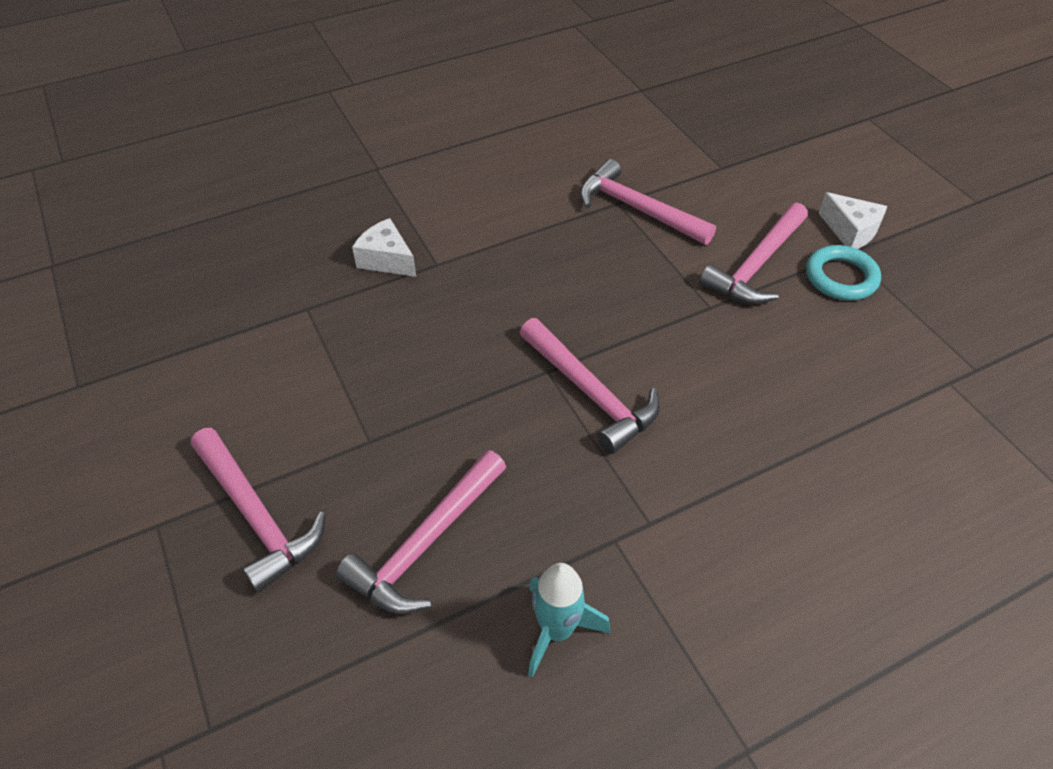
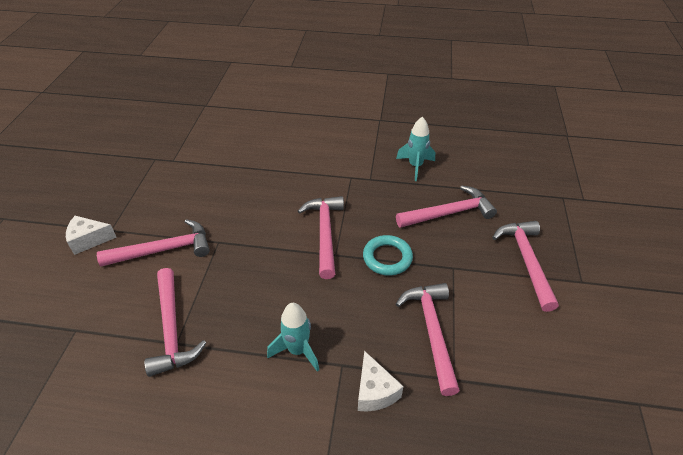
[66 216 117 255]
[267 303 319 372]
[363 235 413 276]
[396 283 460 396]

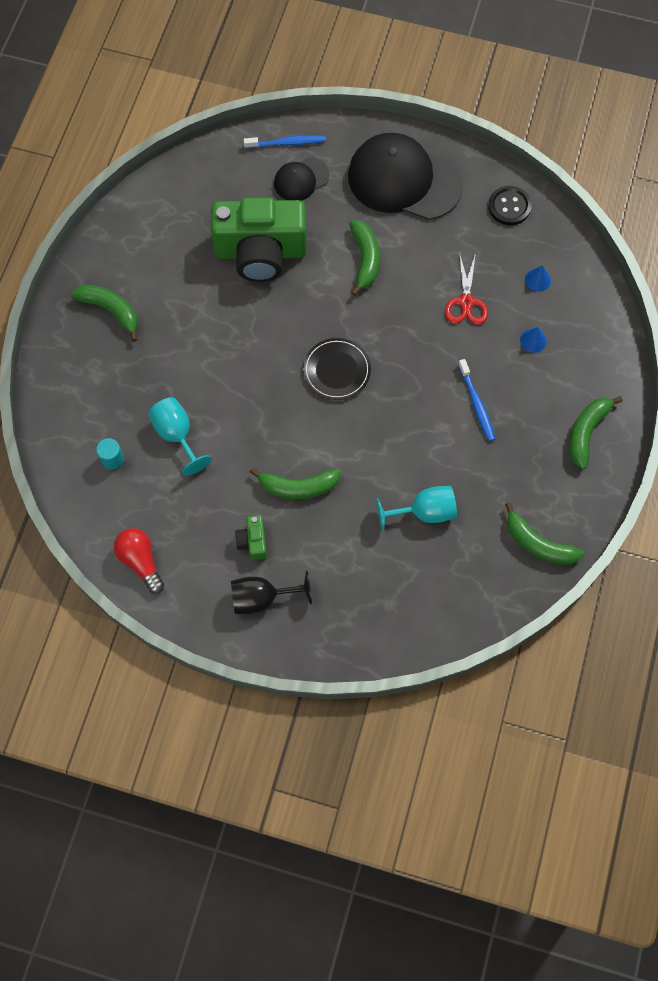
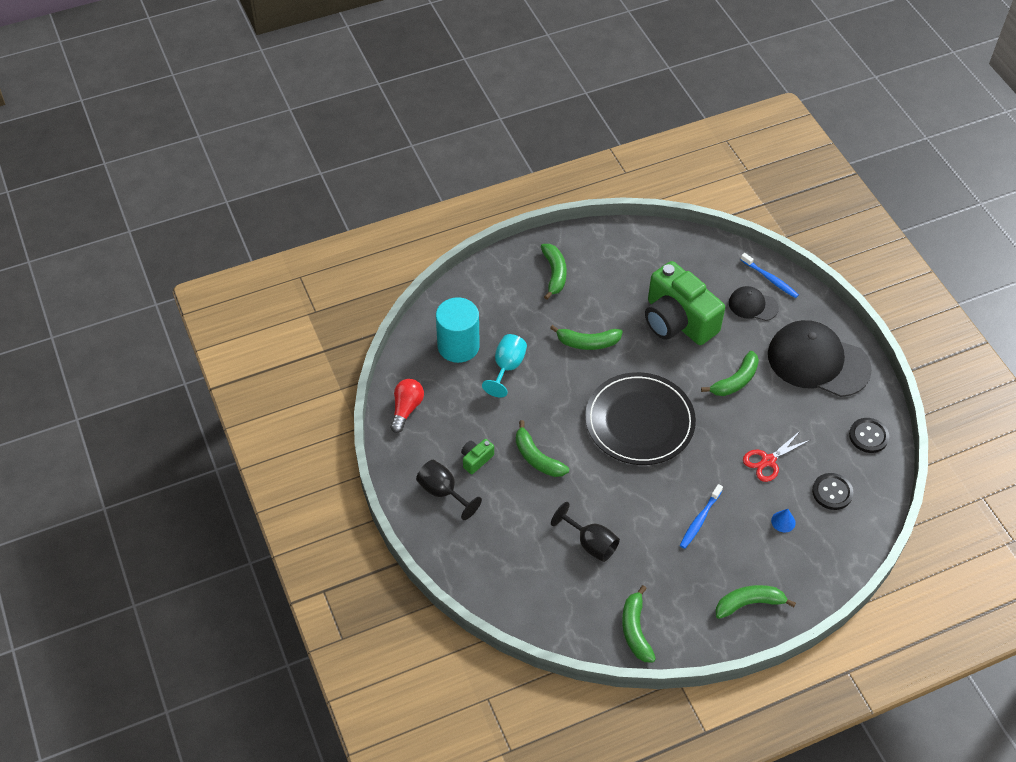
[436 298 480 363]
[550 325 623 350]
[551 502 620 562]
[585 372 696 465]
[768 320 872 397]
[812 473 853 510]

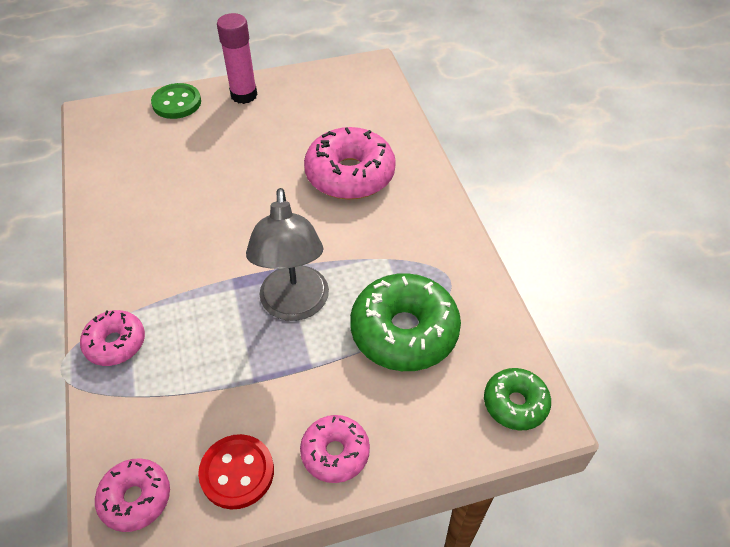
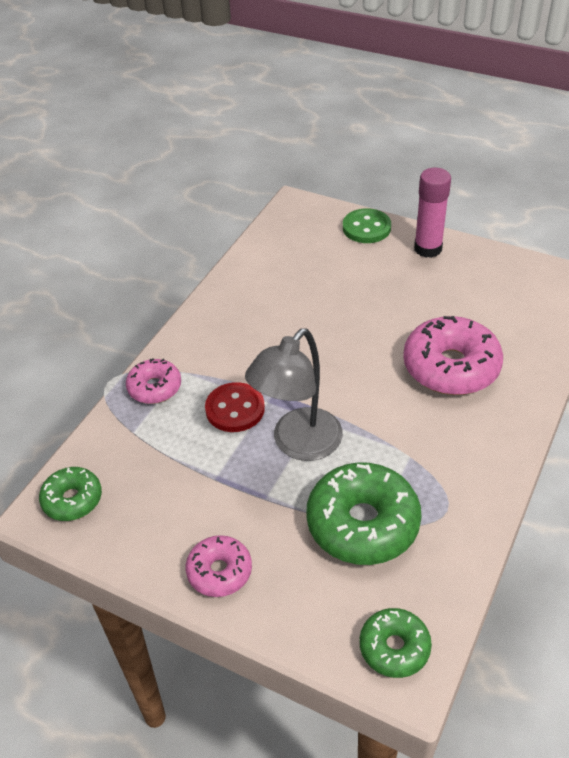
[39 467 102 521]
[205 382 265 432]

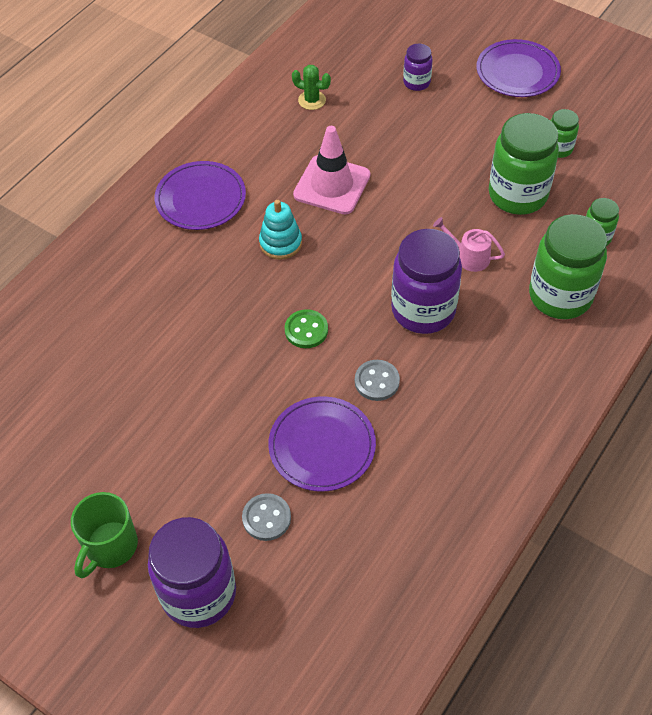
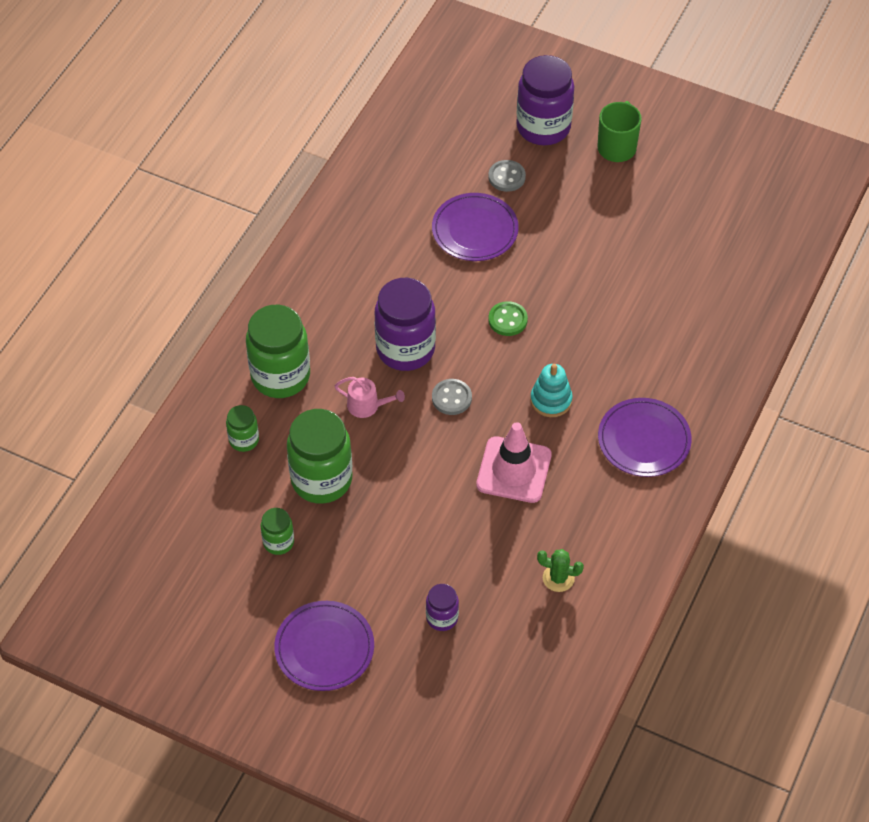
[432 379 472 415]

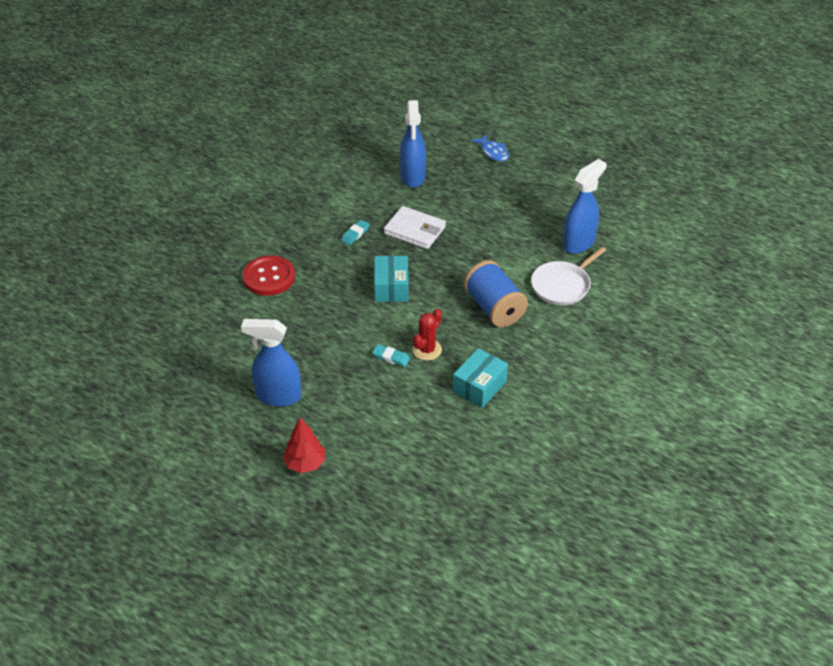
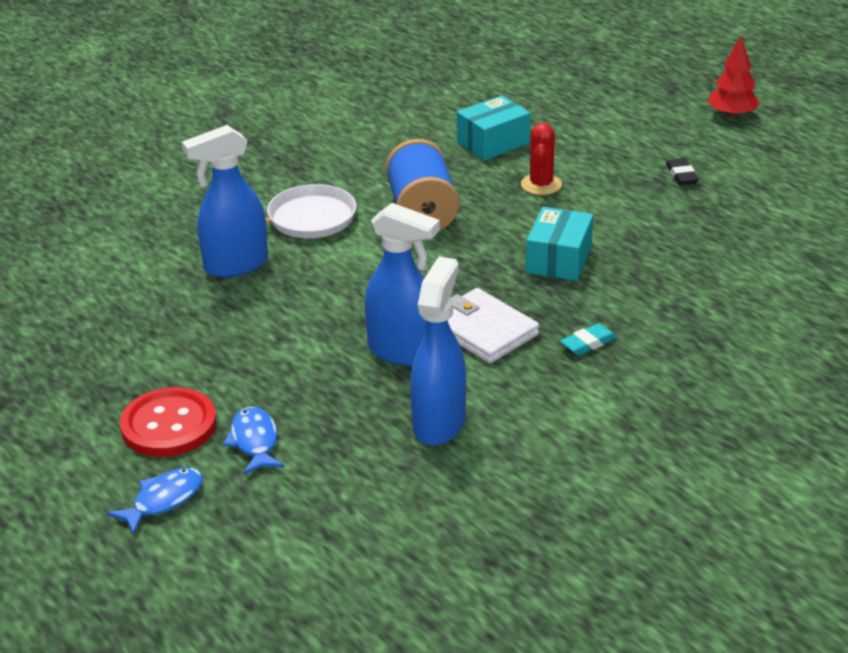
[107 468 203 535]
[120 387 217 457]
[365 203 440 366]
[521 123 562 195]
[666 158 699 185]
[372 344 410 367] (first image)

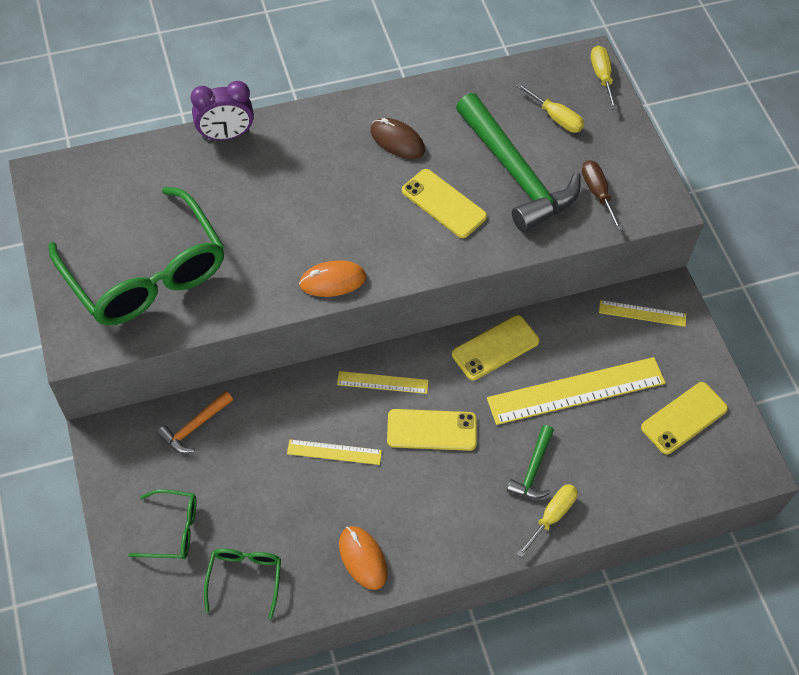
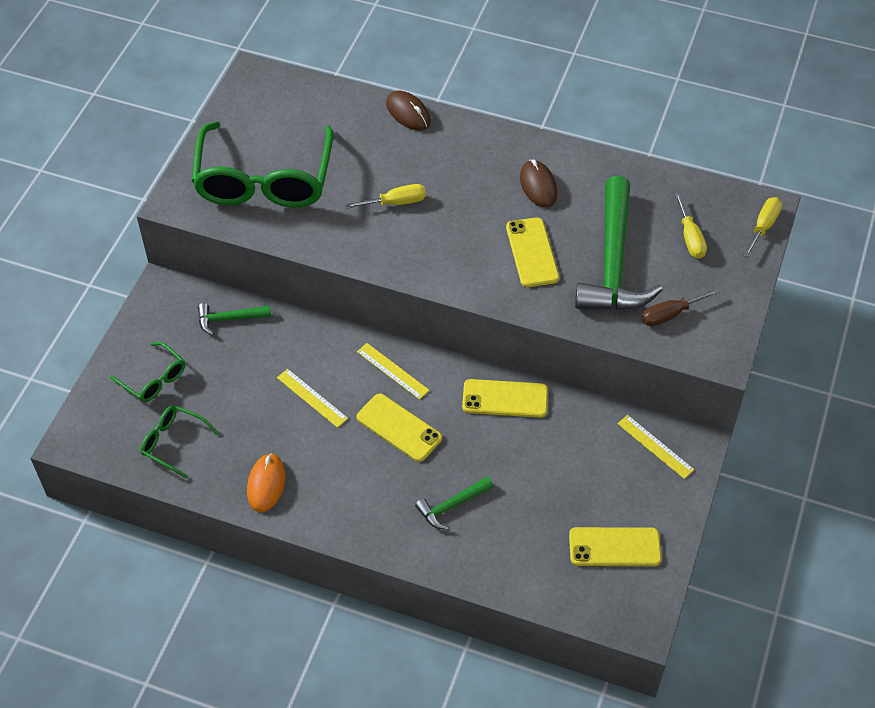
[141 405 219 479]
[198 303 271 335]
[345 184 426 209]
[386 91 431 131]
[642 288 720 327]
[299 260 366 297] (first image)
[487 357 666 425] (first image)

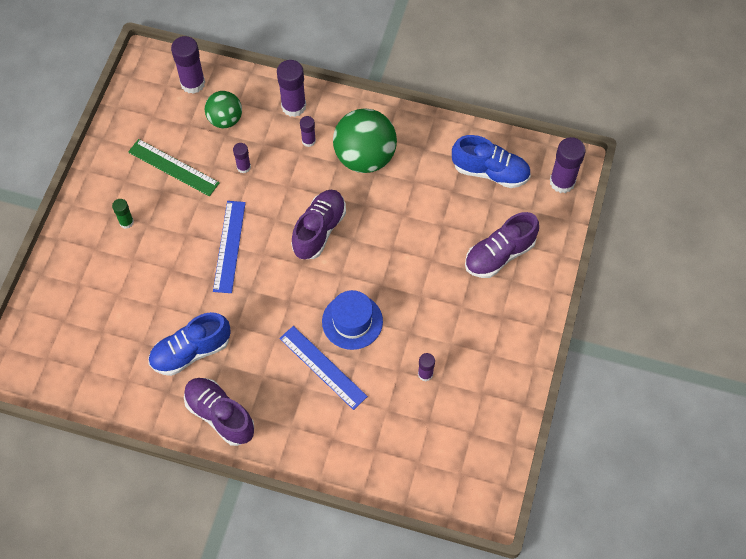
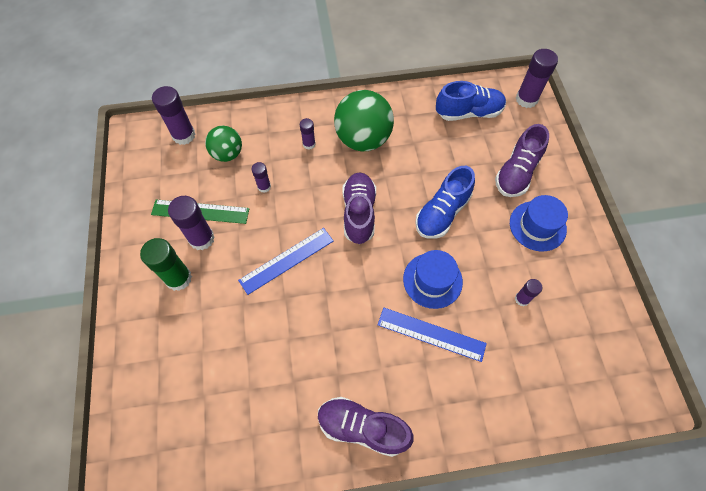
[140 238 192 291]
[168 196 215 250]
[238 228 333 295]
[415 166 475 239]
[510 195 568 251]

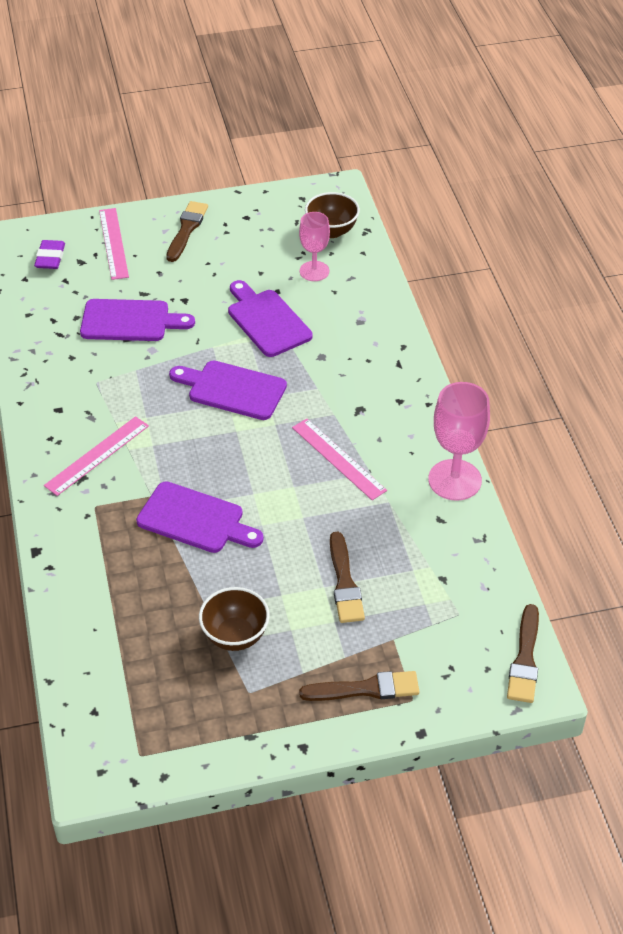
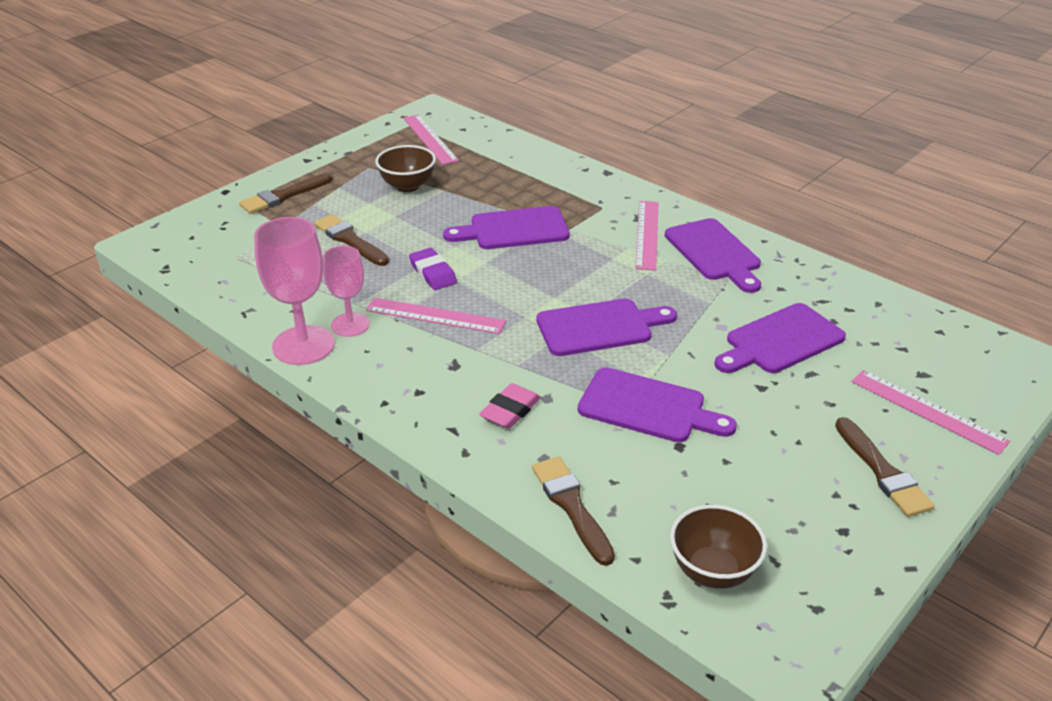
[323 246 370 337]
[403 115 459 165]
[409 248 457 290]
[479 383 541 429]
[532 457 615 566]
[665 218 761 293]

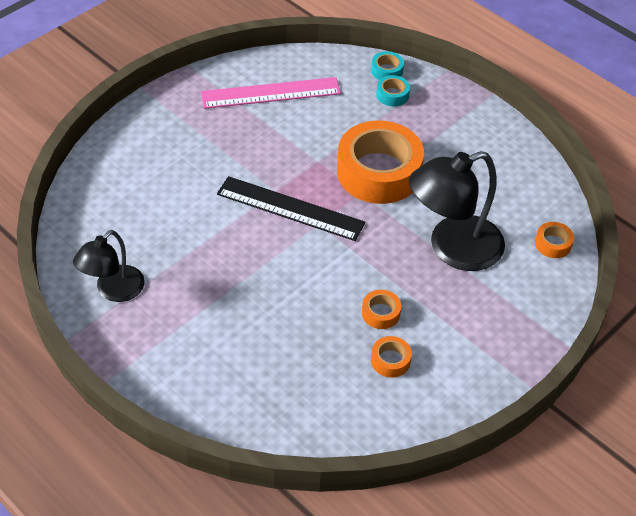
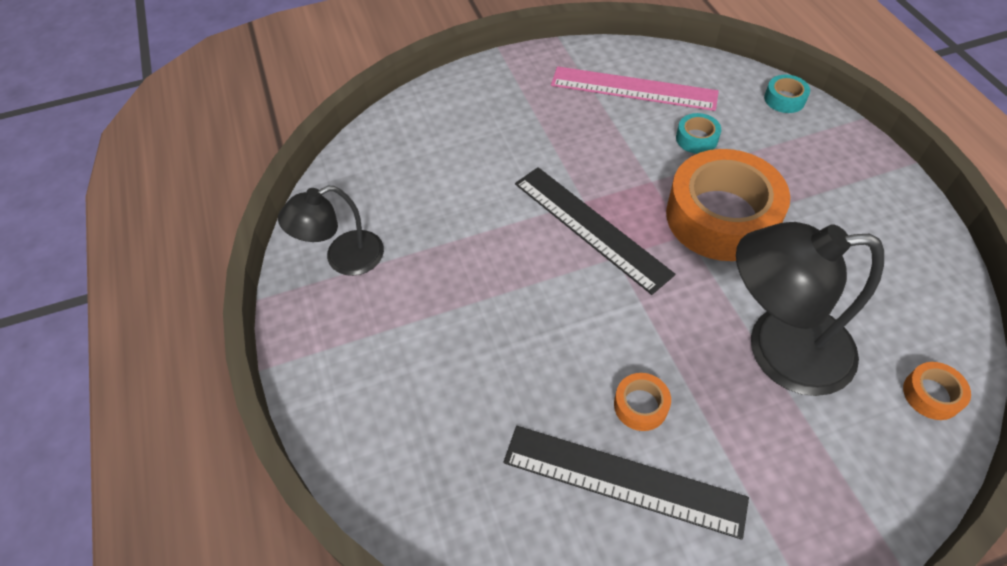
[504 426 749 540]
[676 113 721 154]

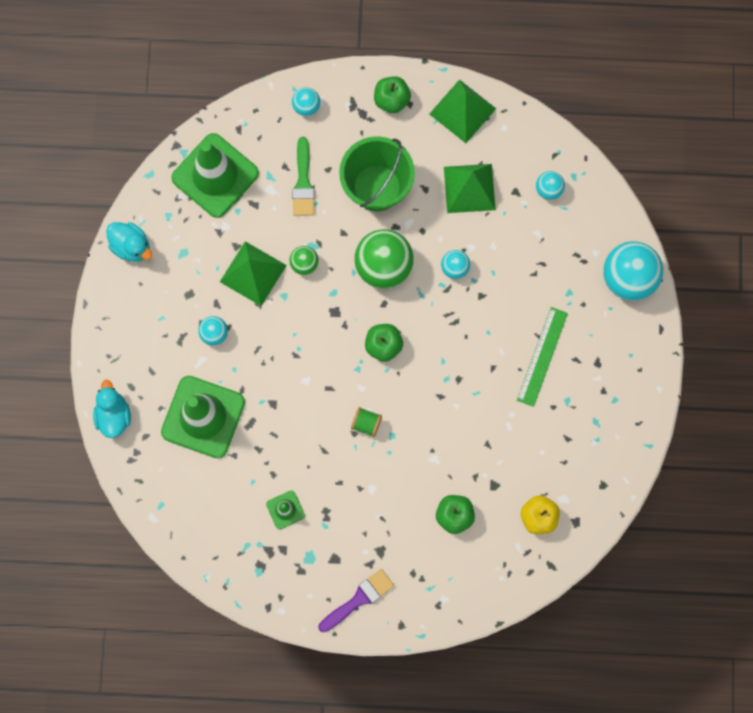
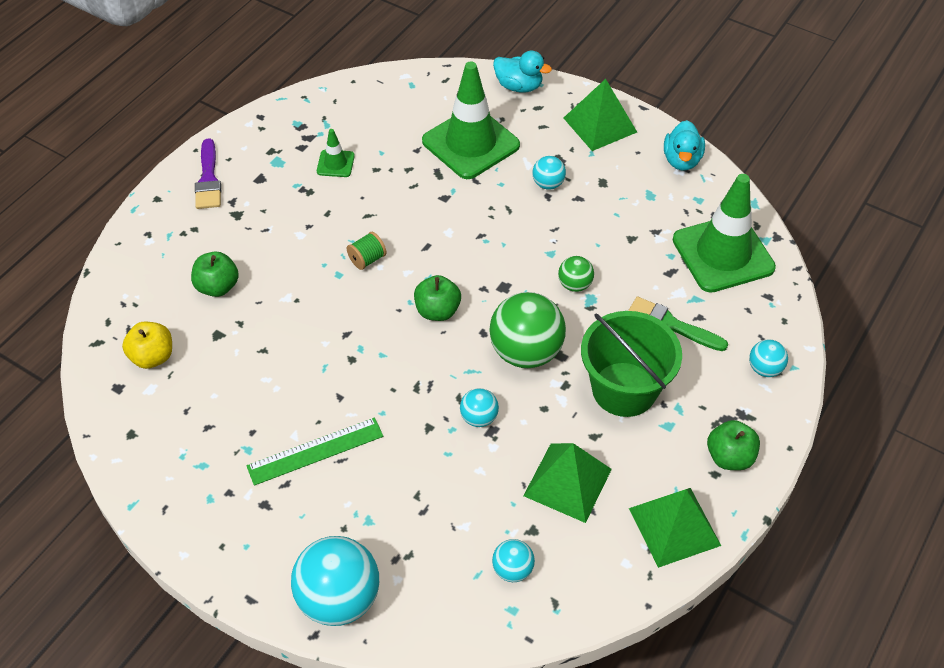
[246 418 383 486]
[564 79 637 151]
[664 120 705 171]

